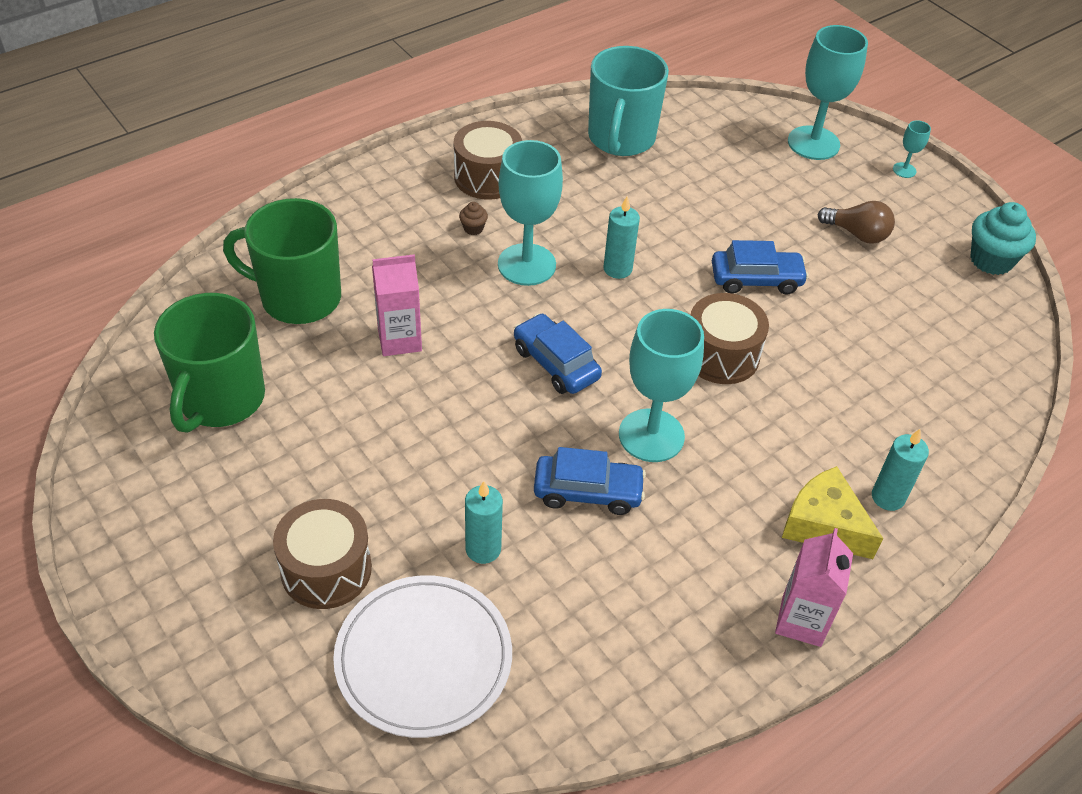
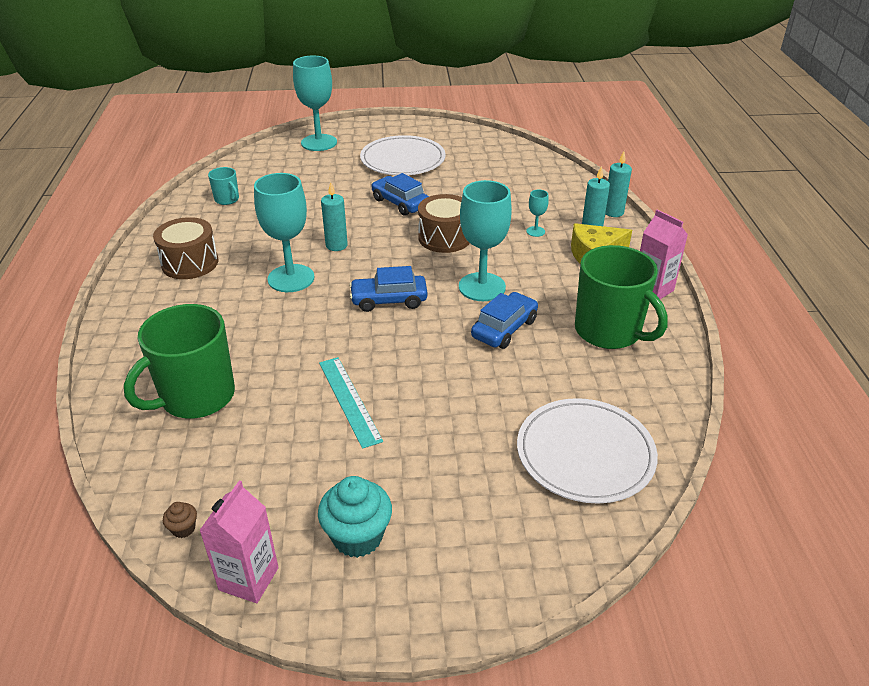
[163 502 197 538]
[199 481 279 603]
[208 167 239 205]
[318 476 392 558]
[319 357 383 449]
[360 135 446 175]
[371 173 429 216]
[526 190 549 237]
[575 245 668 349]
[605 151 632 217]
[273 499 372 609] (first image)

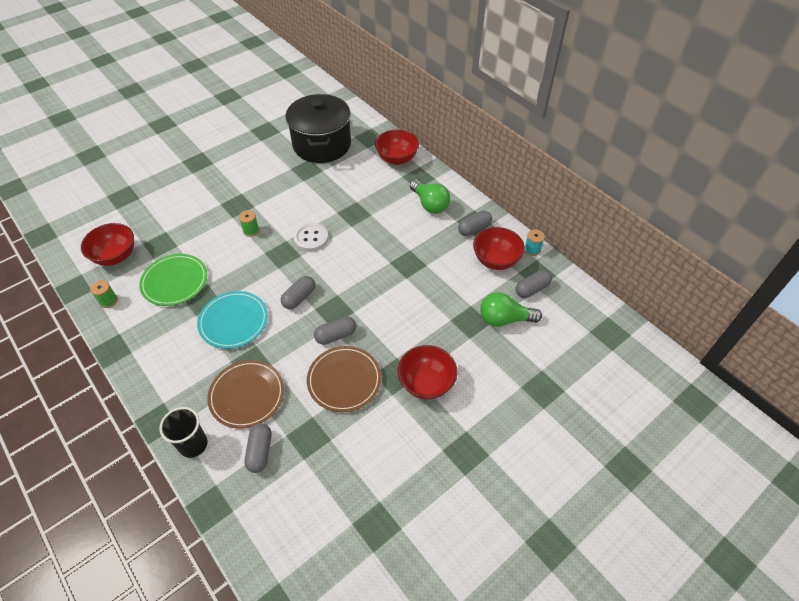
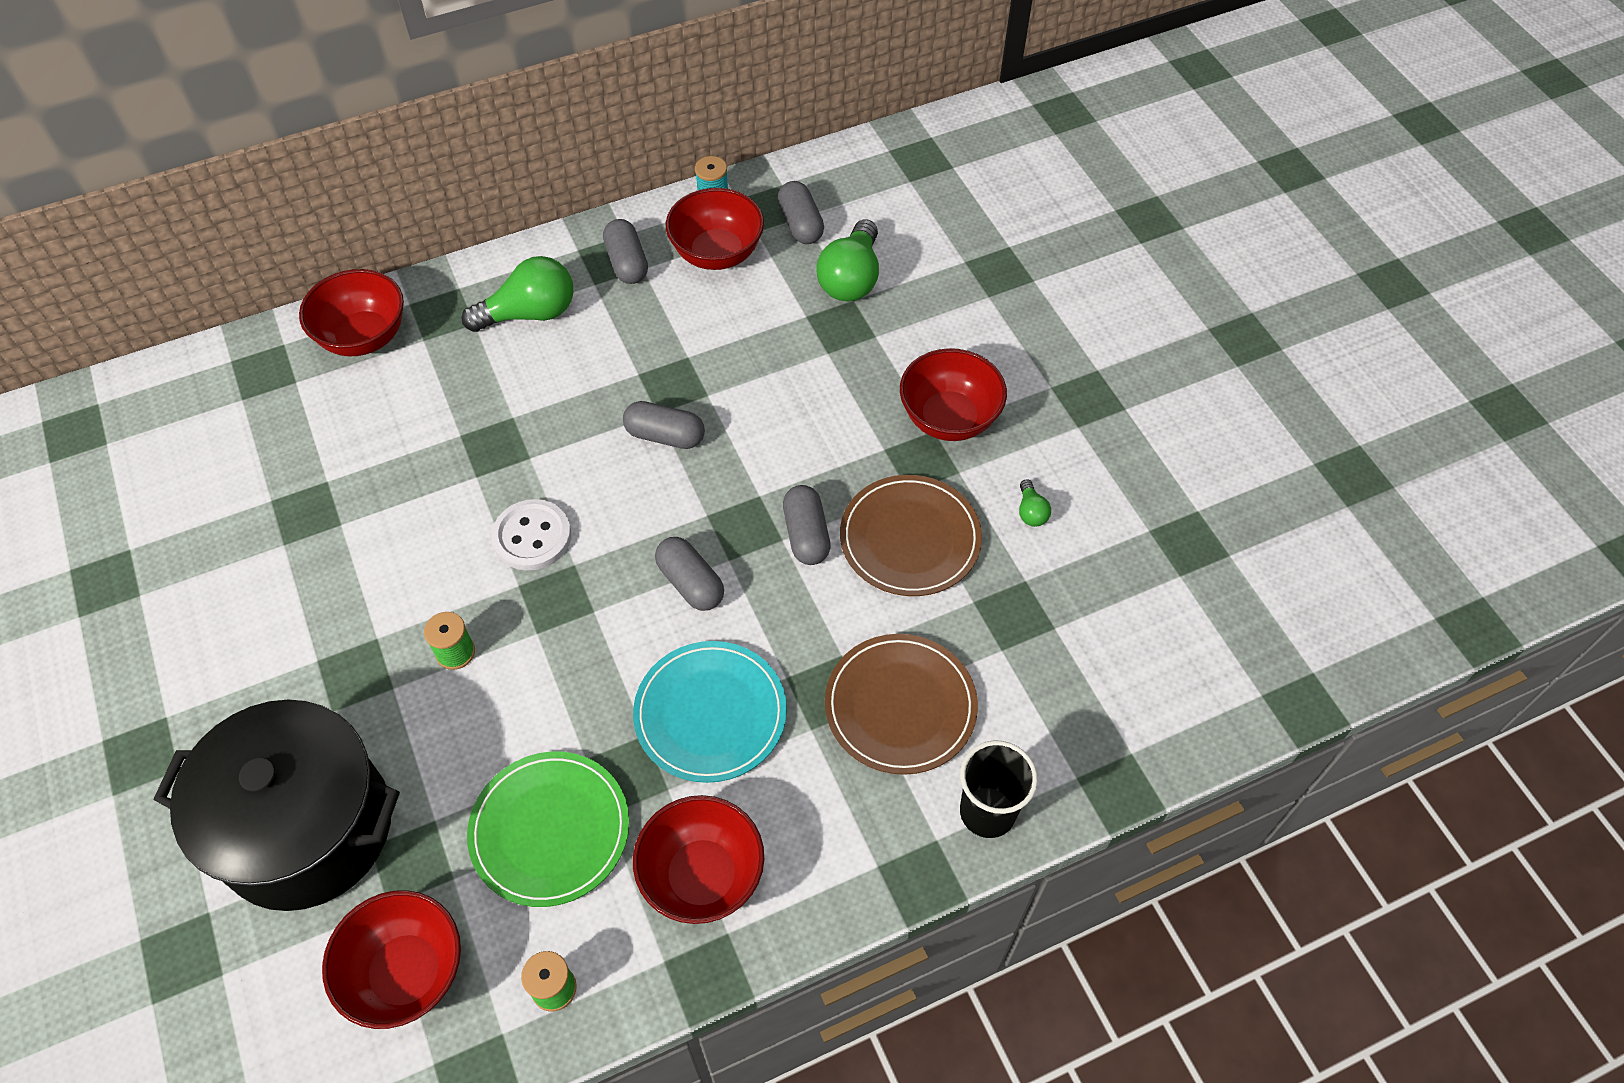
[154 700 400 911]
[623 401 705 449]
[633 795 764 924]
[1019 479 1051 527]

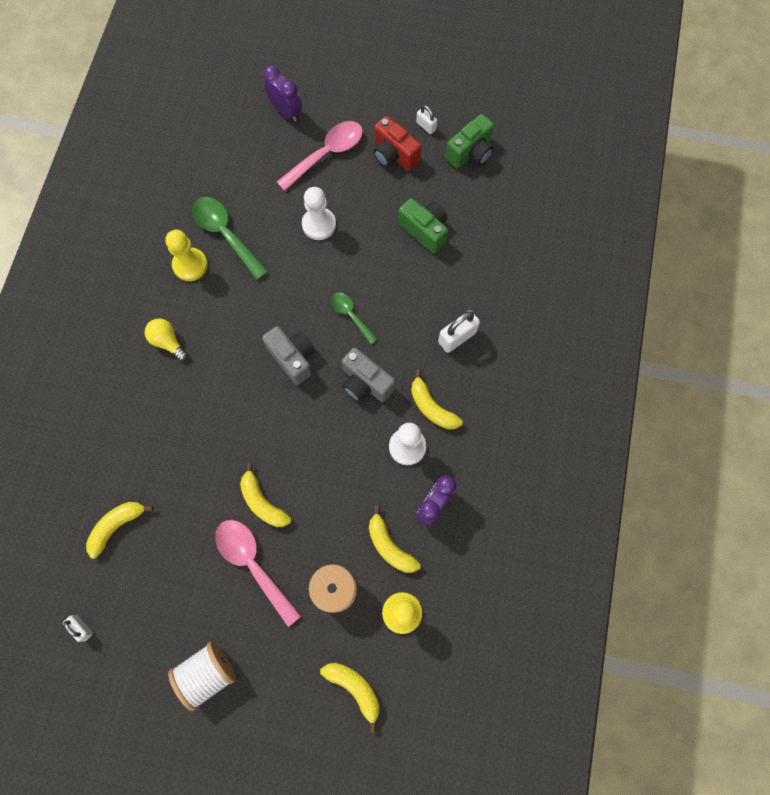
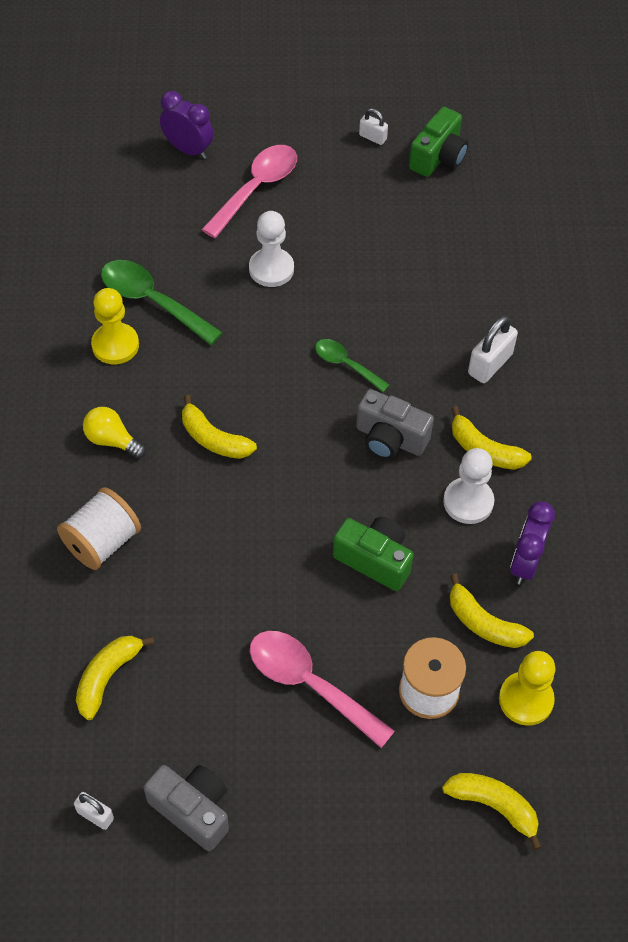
[57 487 141 570]
[144 765 229 851]
[182 395 257 459]
[333 517 414 591]
[373 116 421 171] (first image)

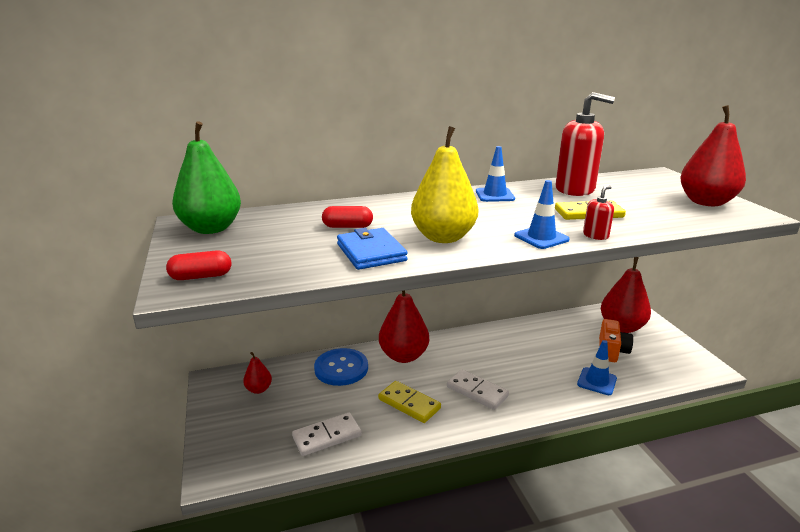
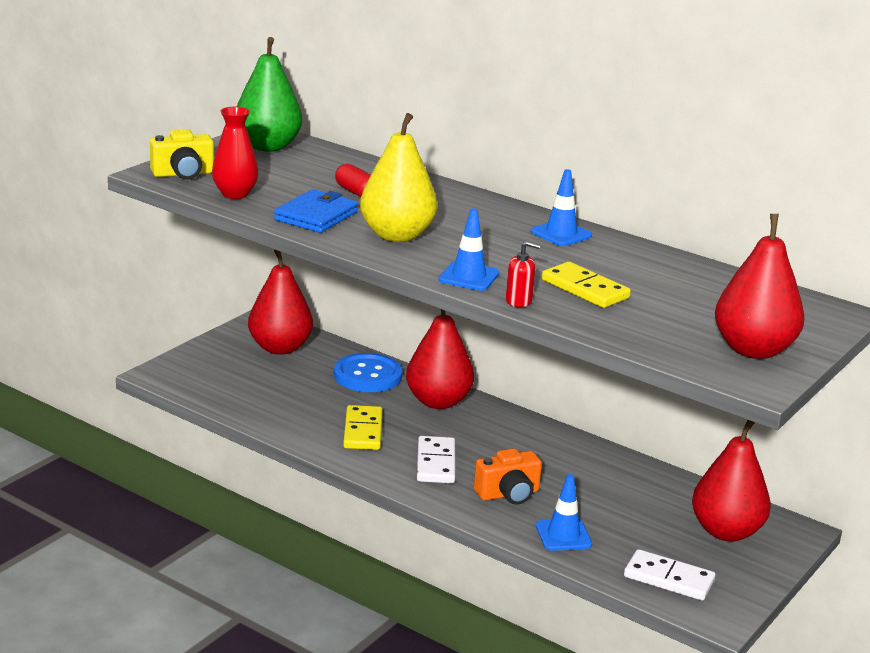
[150 129 214 179]
[212 107 258 199]
[248 250 313 355]
[474 448 542 505]
[624 549 715 601]
[555 92 615 196] (first image)

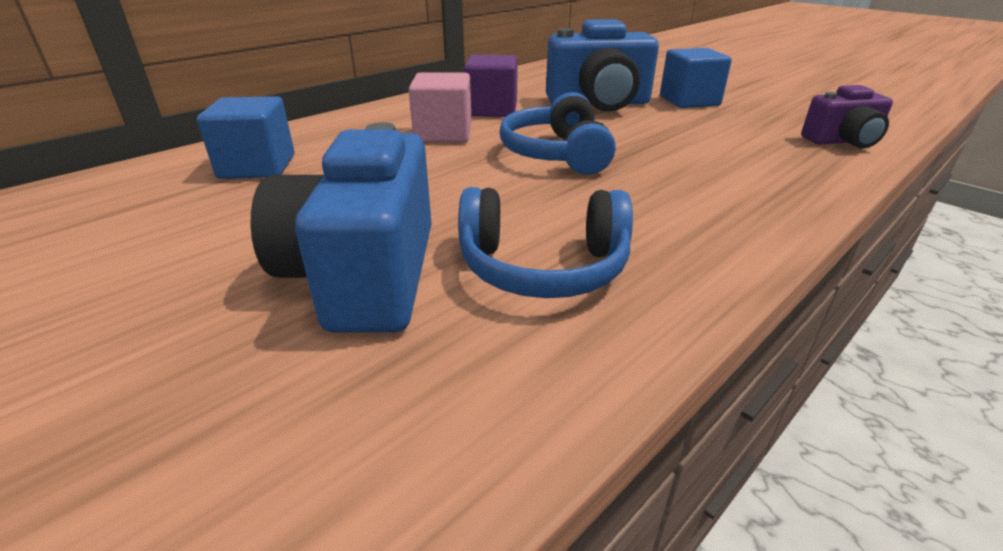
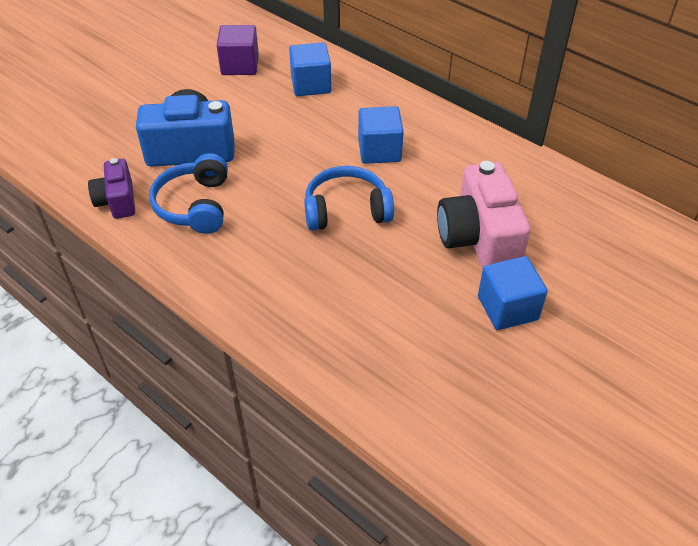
[88 158 135 219]
[217 25 259 75]
[358 106 404 164]
[437 161 531 269]

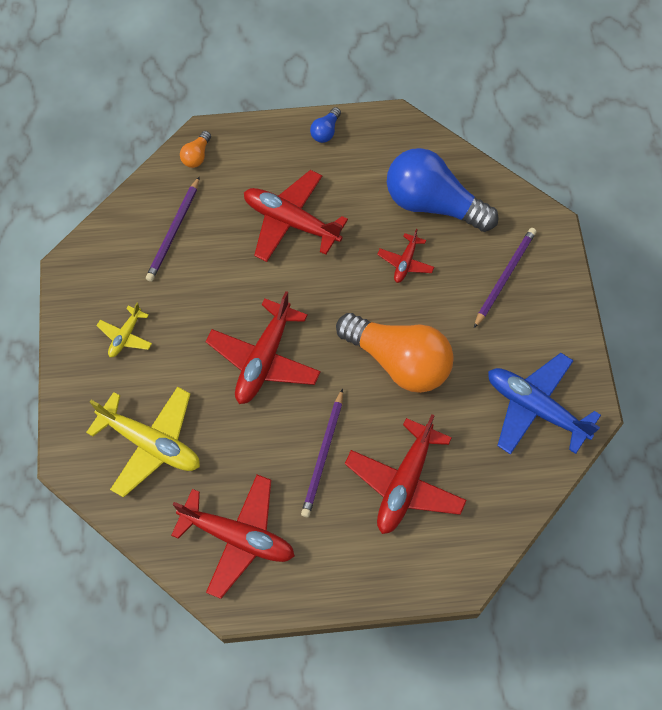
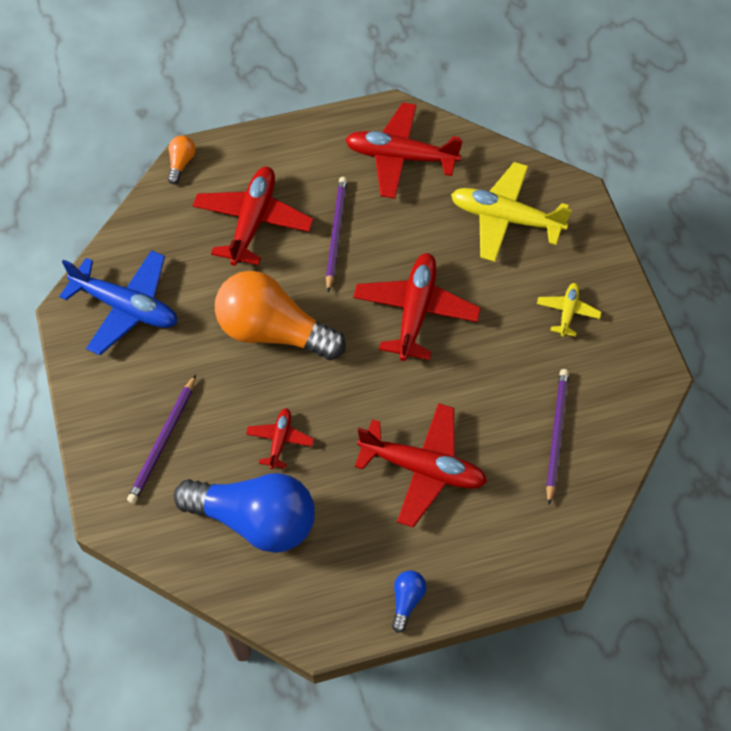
[168 136 196 184]

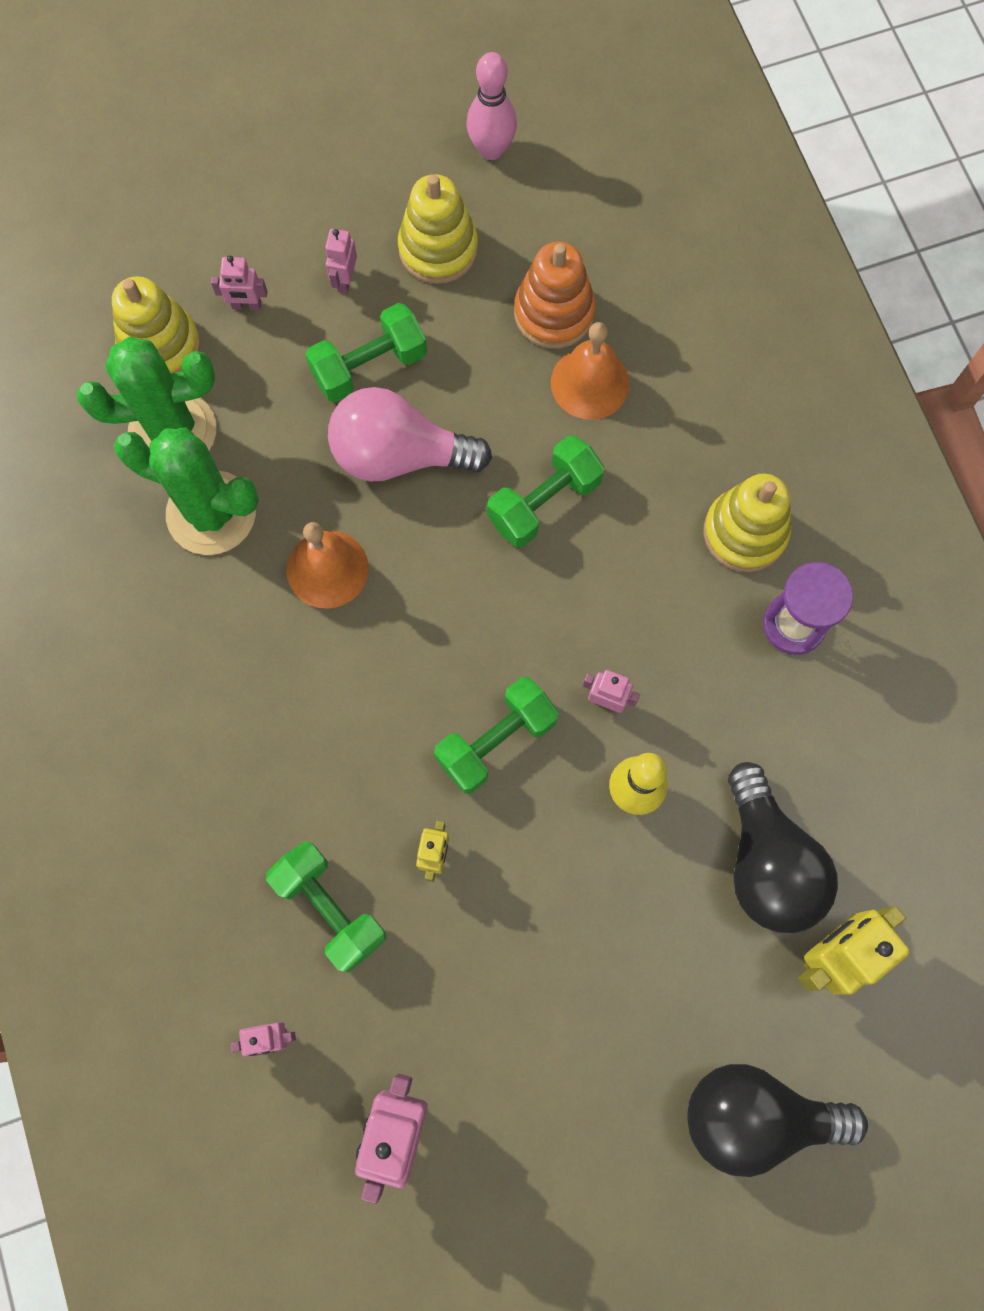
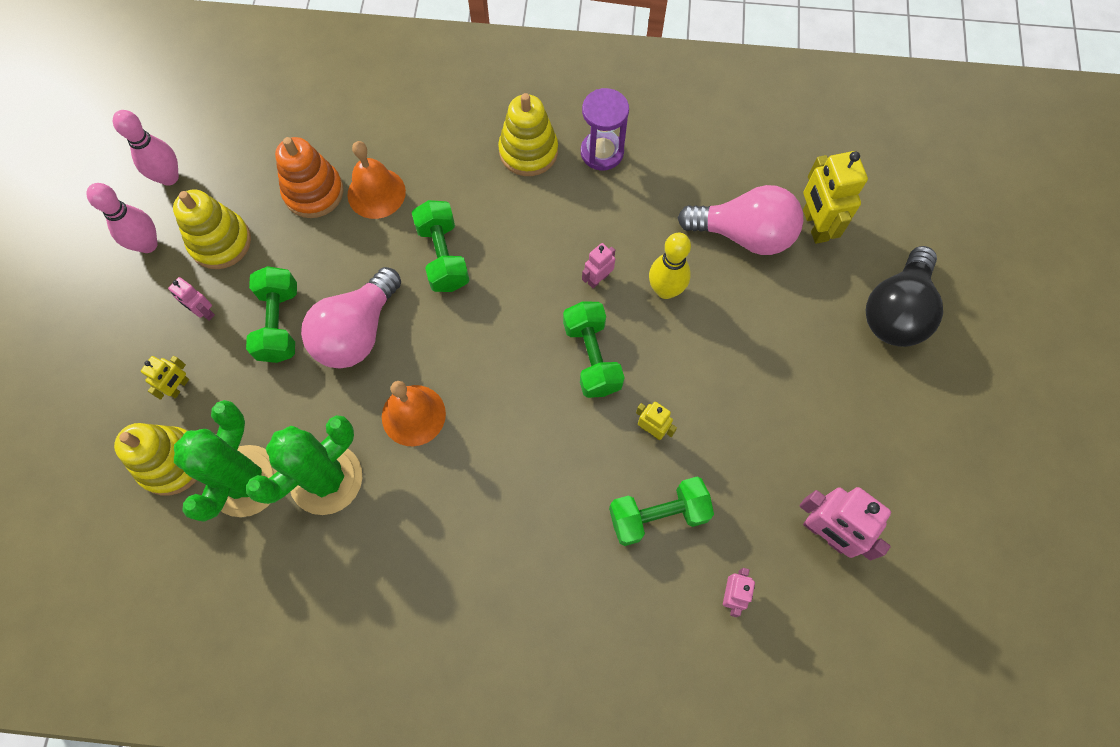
[87 183 158 253]
[141 356 189 400]
[678 185 803 255]

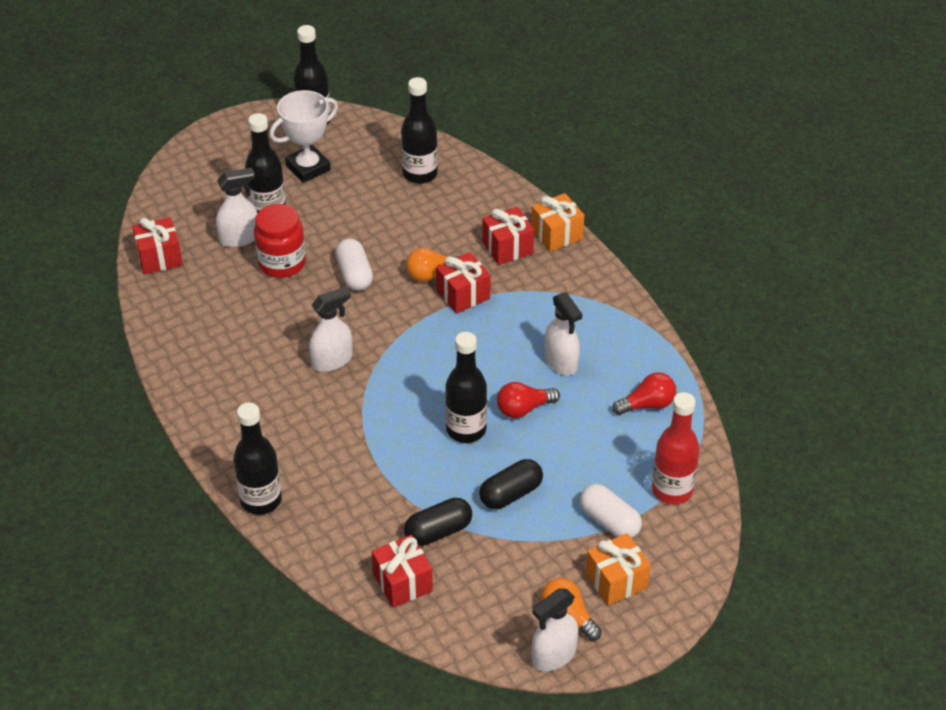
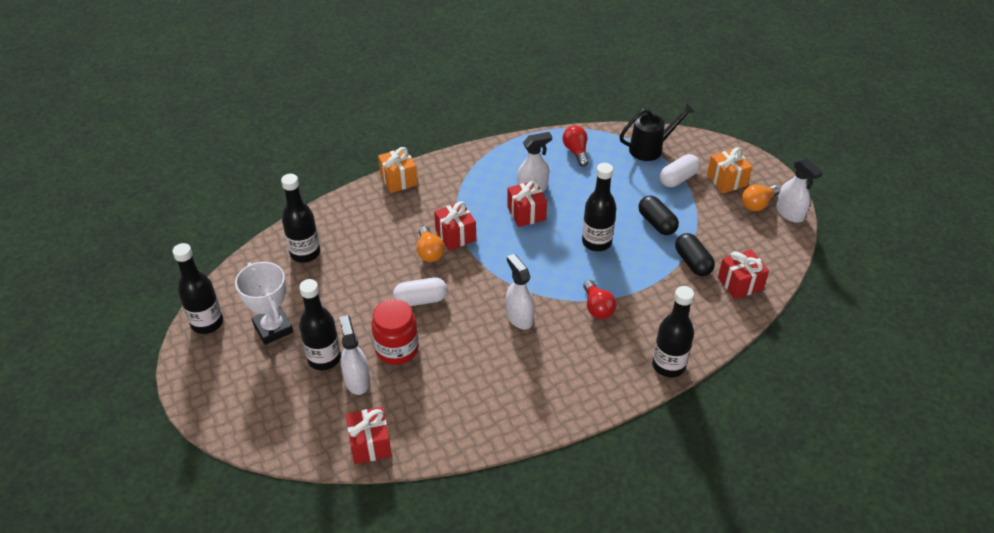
[507 180 547 227]
[583 280 617 319]
[619 102 695 161]

